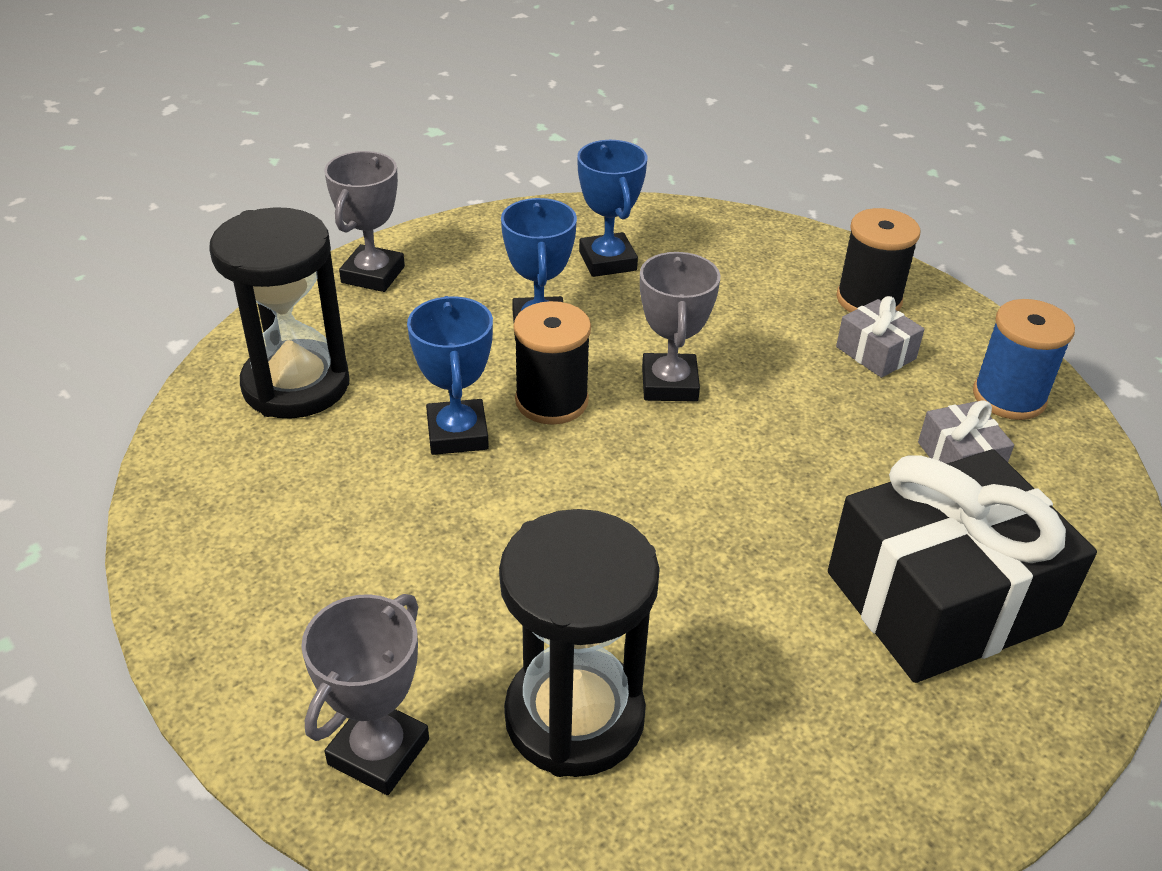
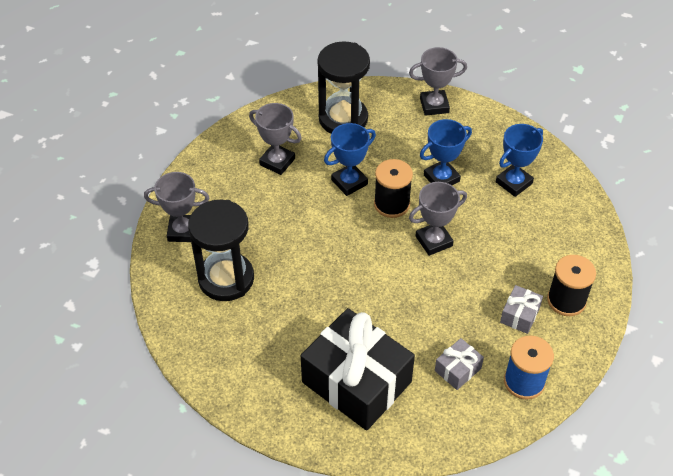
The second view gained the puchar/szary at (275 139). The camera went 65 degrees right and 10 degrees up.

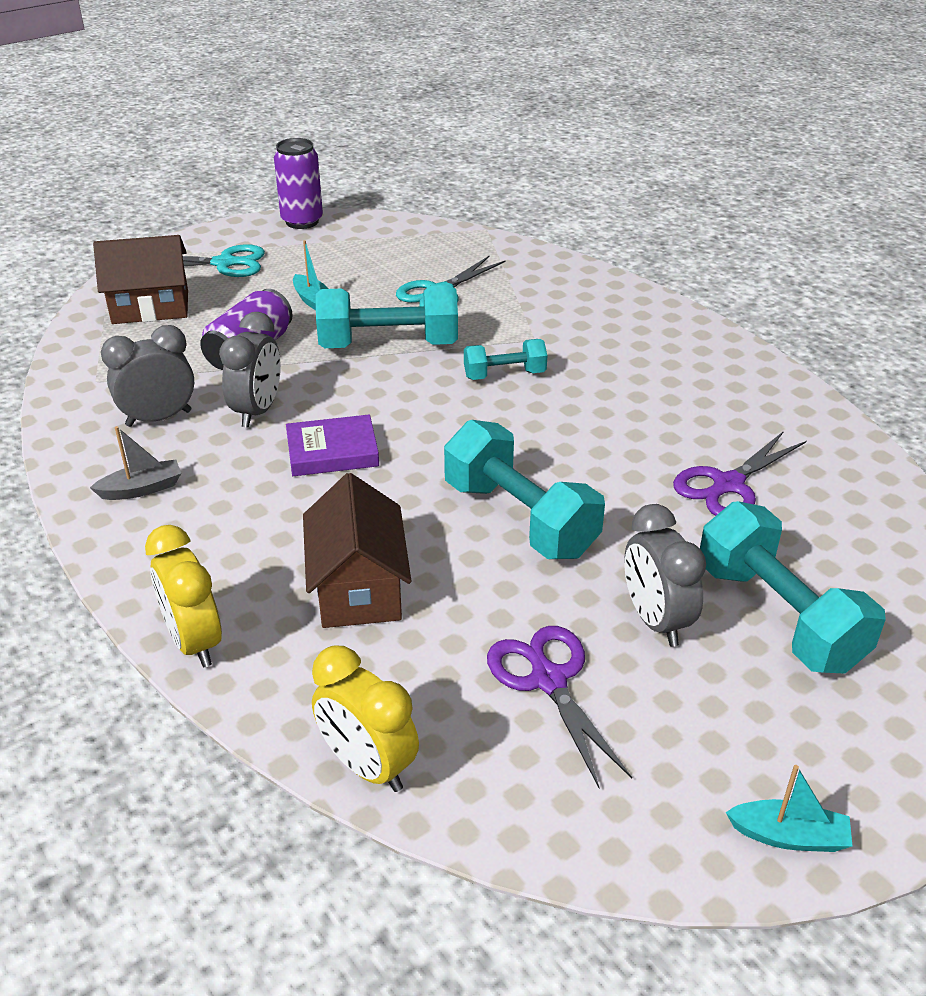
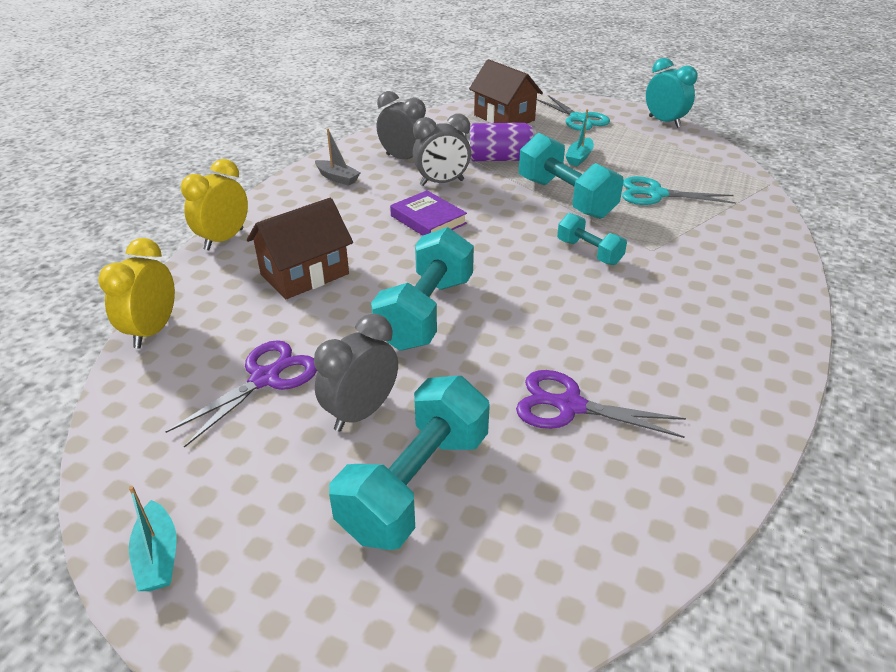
Where the puszka/fioletowy stood at (298 183), the budzik/turkusowy came to stand at (671 93). The camera went 60 degrees right and 0 degrees up.

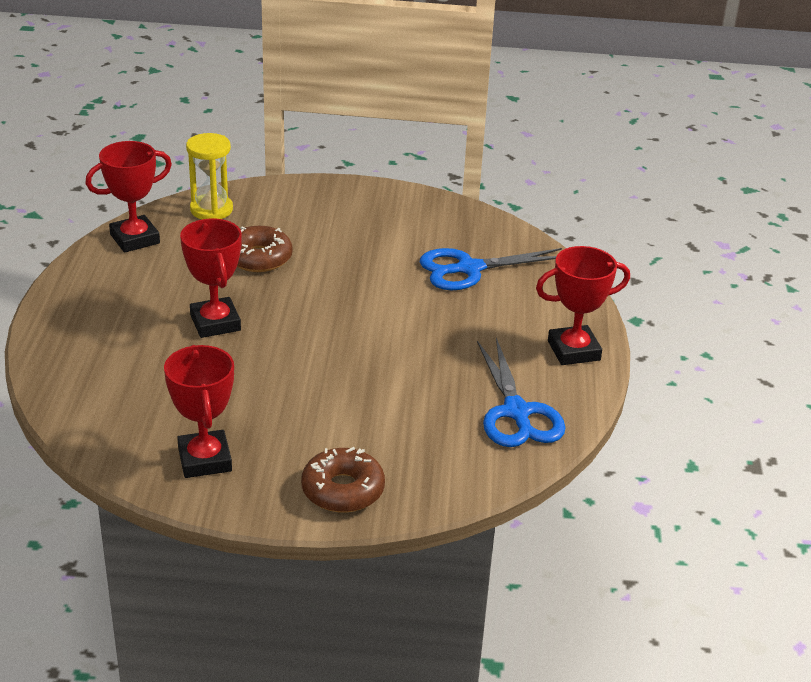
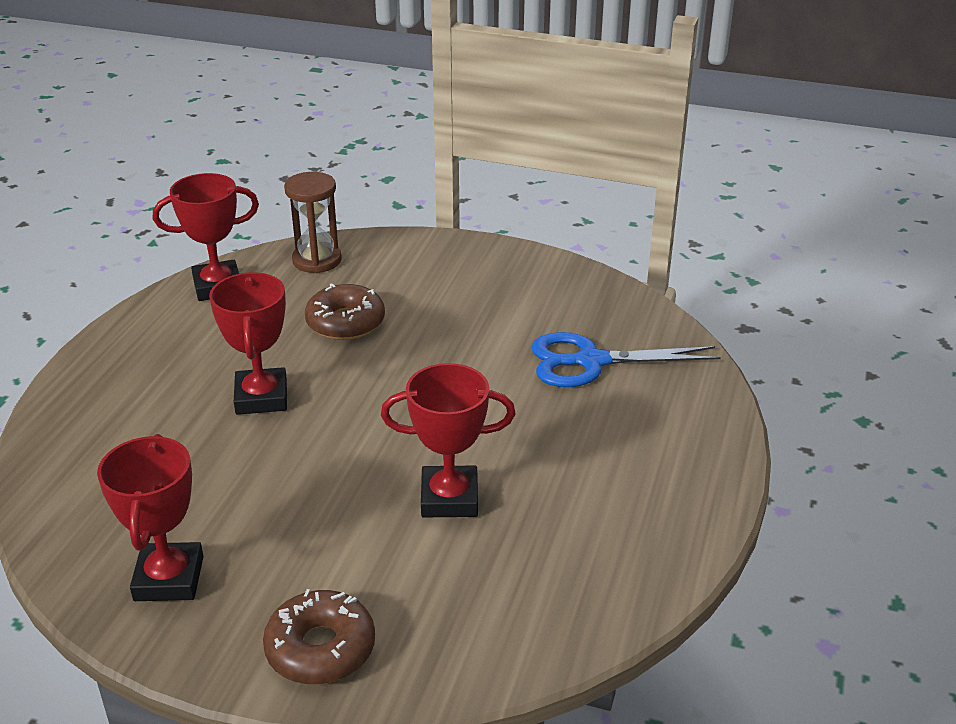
What was the klepsydra/żółty at (209 176) turned into the klepsydra/brązowy at (313 222). The puchar/czerwony ended up elsewhere, having gone from (583 305) to (448 440). The second view lost the nożyczki/niebieski at (521 392). The camera went 15 degrees right and 0 degrees up.

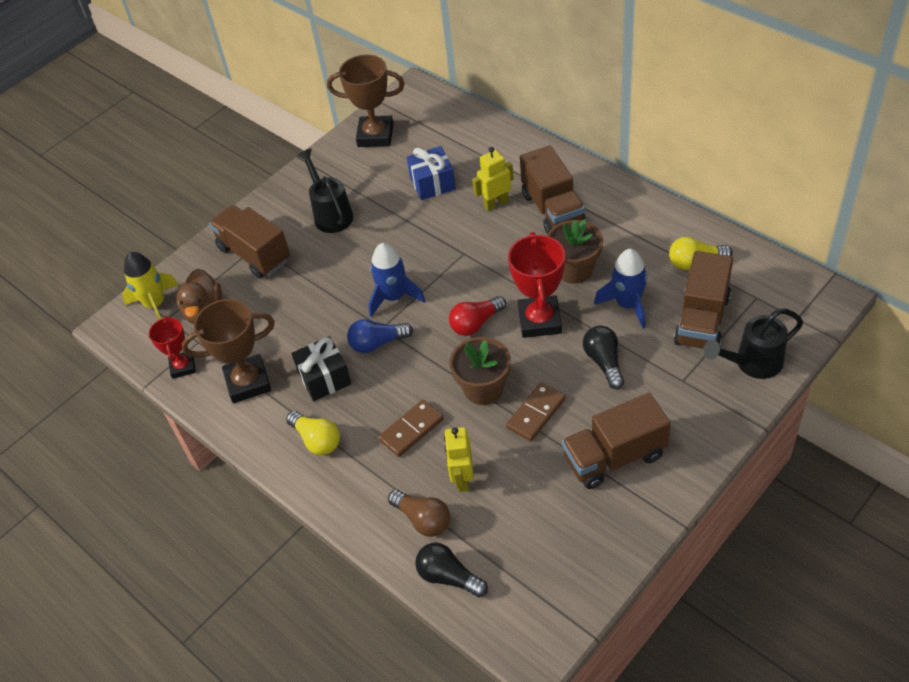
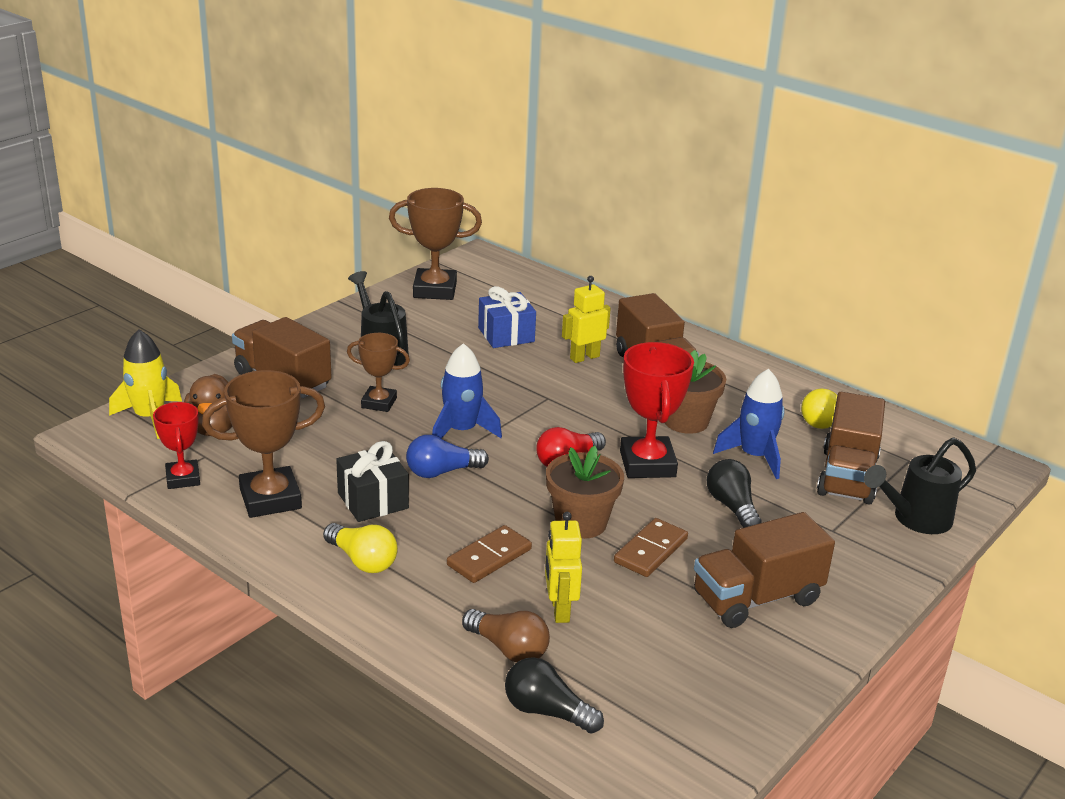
The second view gained the puchar/brązowy at (378 372). The camera went 10 degrees left and 20 degrees down.

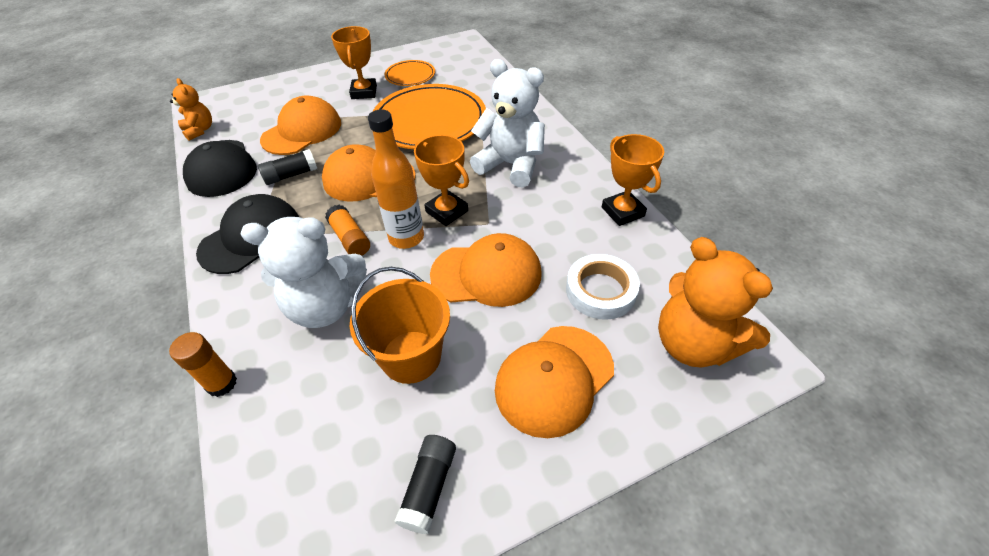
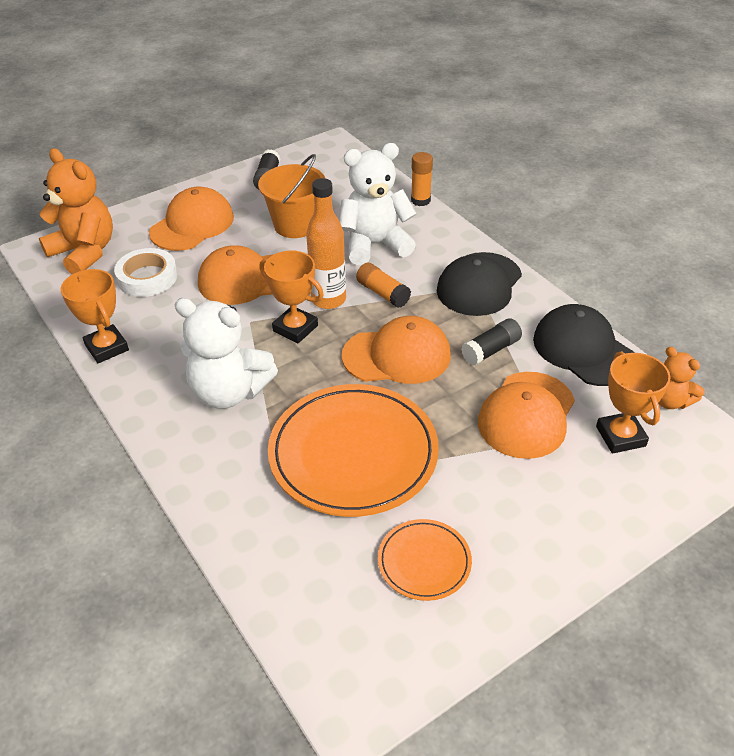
The puchar/pomarańczowy ended up elsewhere, having gone from (354 62) to (633 402). The camera went 170 degrees right and 5 degrees down.

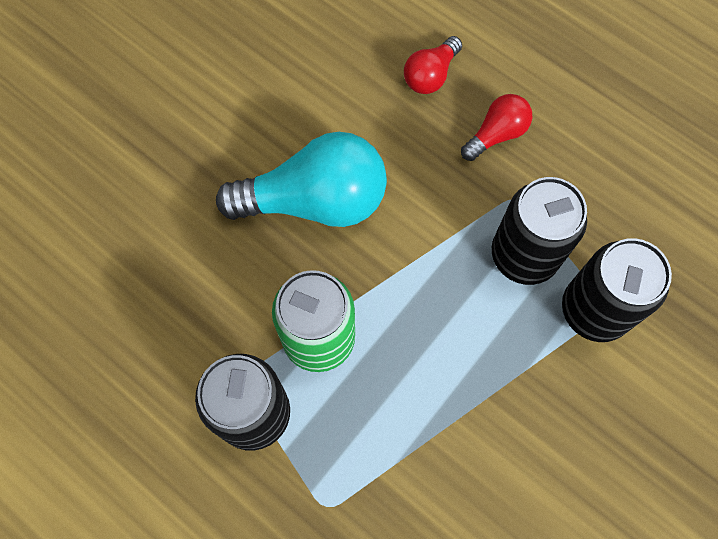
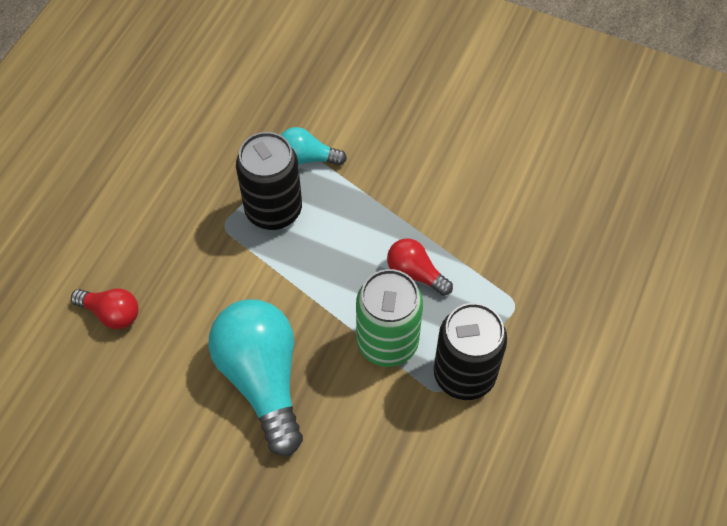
Where the puszka/czarny stood at (617 290), the żarówka/turkusowy came to stand at (314 146). The żarówka/czerwony ended up elsewhere, having gone from (496 127) to (420 267). The camera went 105 degrees left and 10 degrees down.

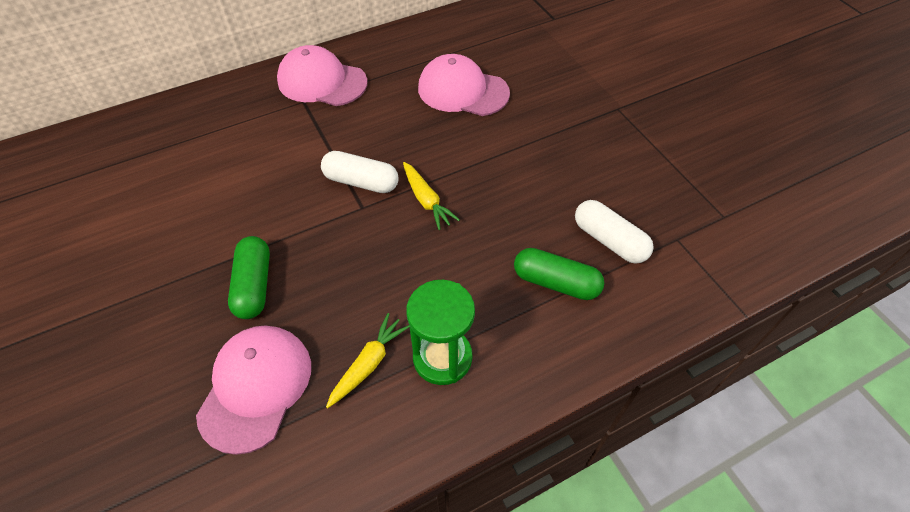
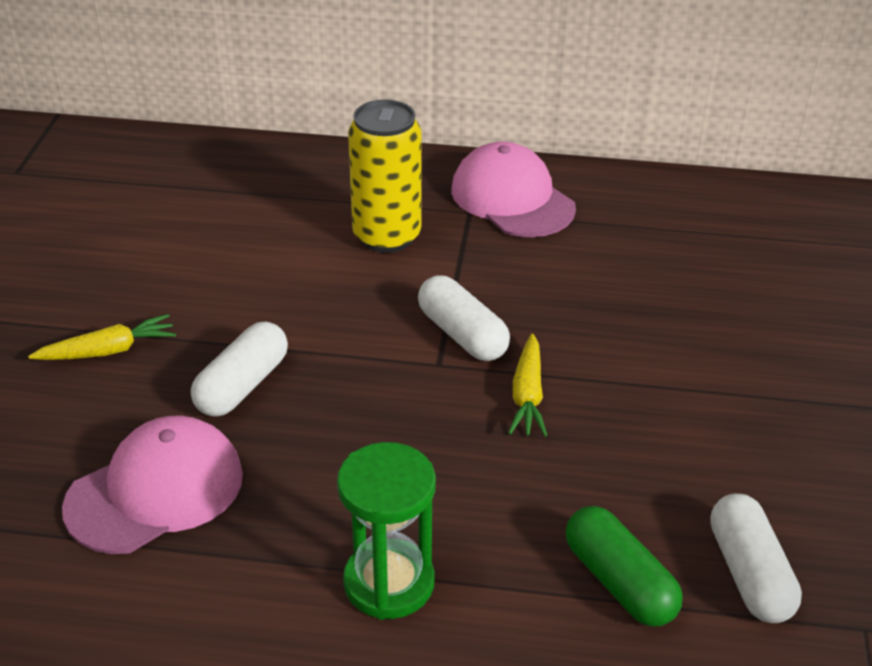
The marchewka/żółty ended up elsewhere, having gone from (367 360) to (102 337). What was the kapsułka/zielony at (249 277) turned into the kapsułka/biały at (239 369). The second view gained the puszka/żółty at (384 176). The second view lost the czapka/różowy at (464 85). The camera went 35 degrees right and 15 degrees down.

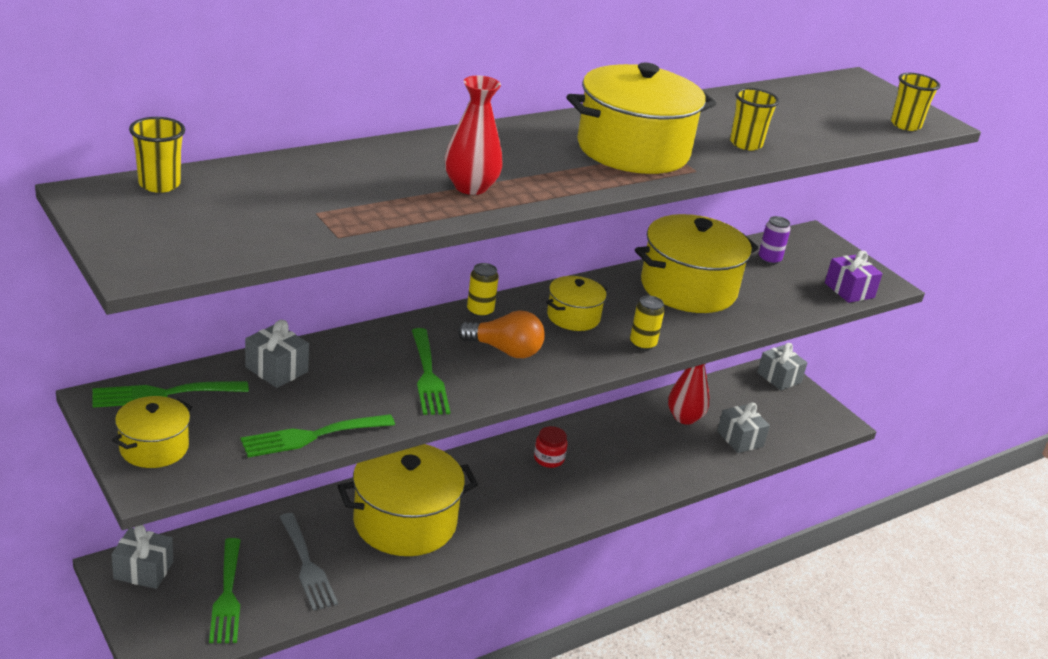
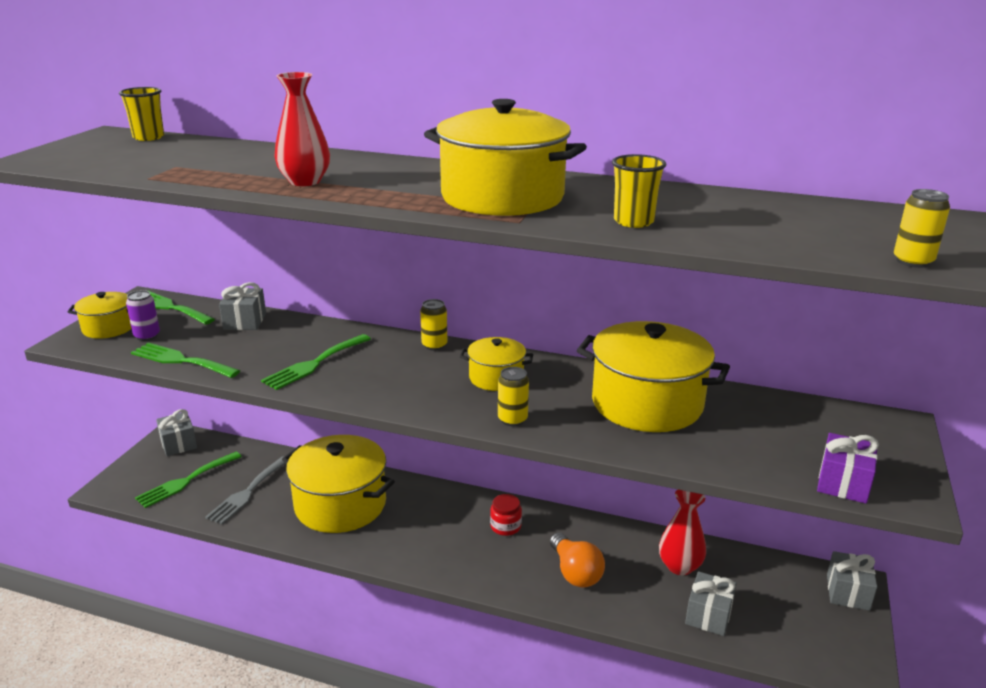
The puszka/fioletowy ended up elsewhere, having gone from (775 240) to (143 315). The żarówka/pomarańczowy ended up elsewhere, having gone from (501 334) to (577 560). Where the szklanka/żółty stood at (915 102), the puszka/żółty came to stand at (922 228). The camera went 55 degrees right and 5 degrees down.

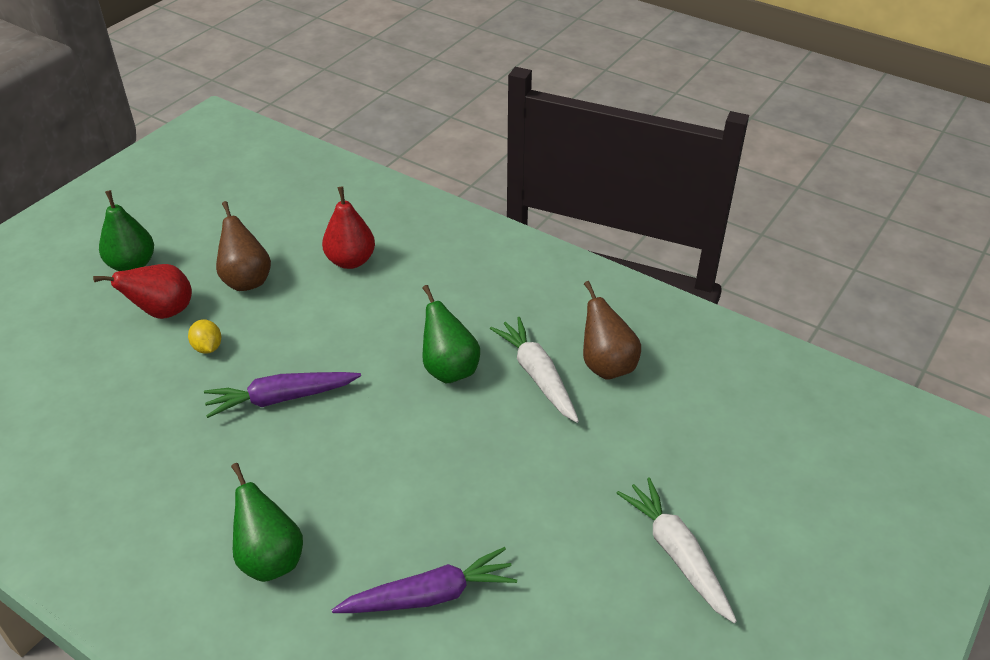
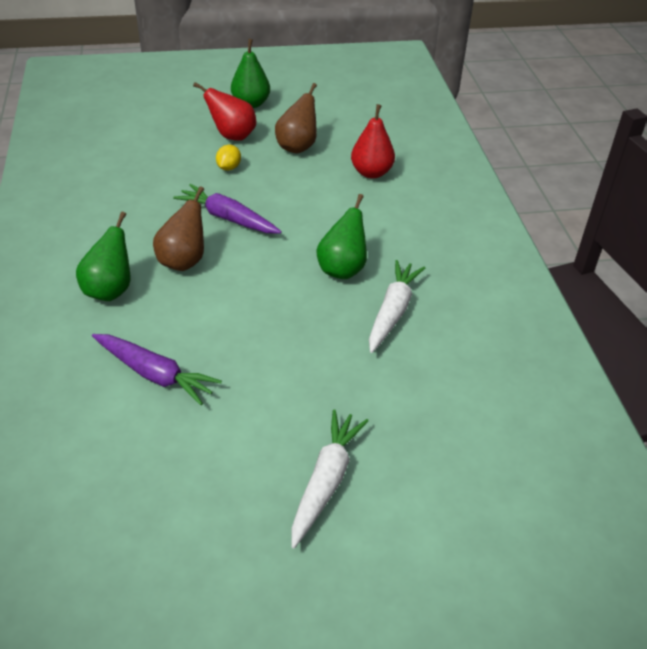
The gruszka/brązowy ended up elsewhere, having gone from (612 330) to (178 228). The camera went 45 degrees right and 0 degrees up.

